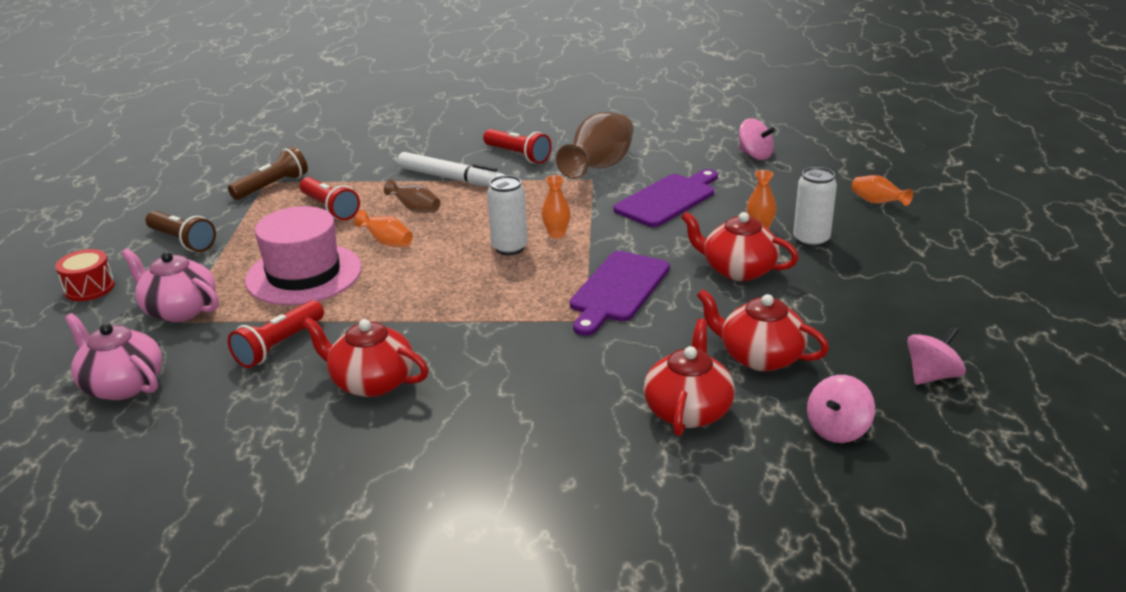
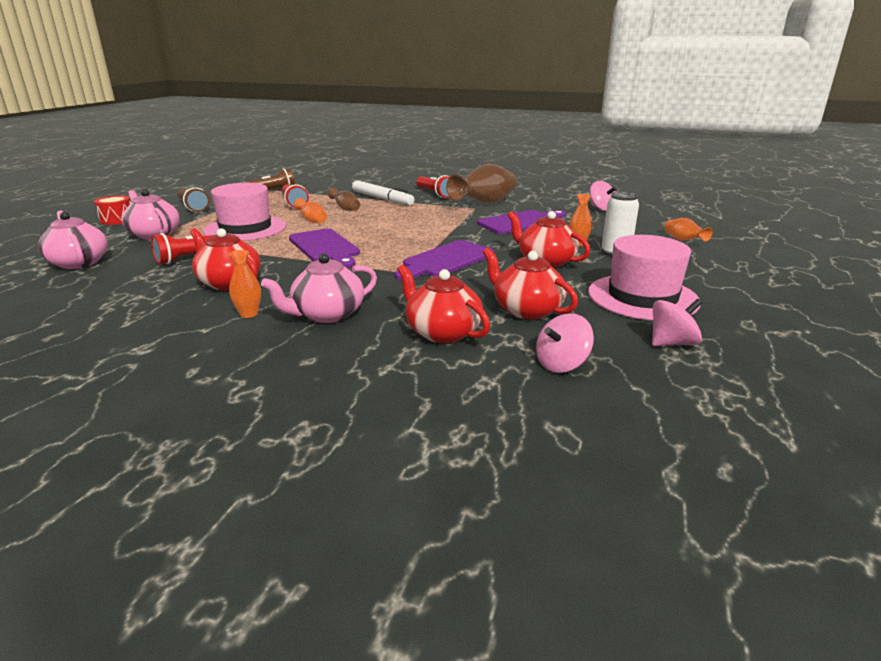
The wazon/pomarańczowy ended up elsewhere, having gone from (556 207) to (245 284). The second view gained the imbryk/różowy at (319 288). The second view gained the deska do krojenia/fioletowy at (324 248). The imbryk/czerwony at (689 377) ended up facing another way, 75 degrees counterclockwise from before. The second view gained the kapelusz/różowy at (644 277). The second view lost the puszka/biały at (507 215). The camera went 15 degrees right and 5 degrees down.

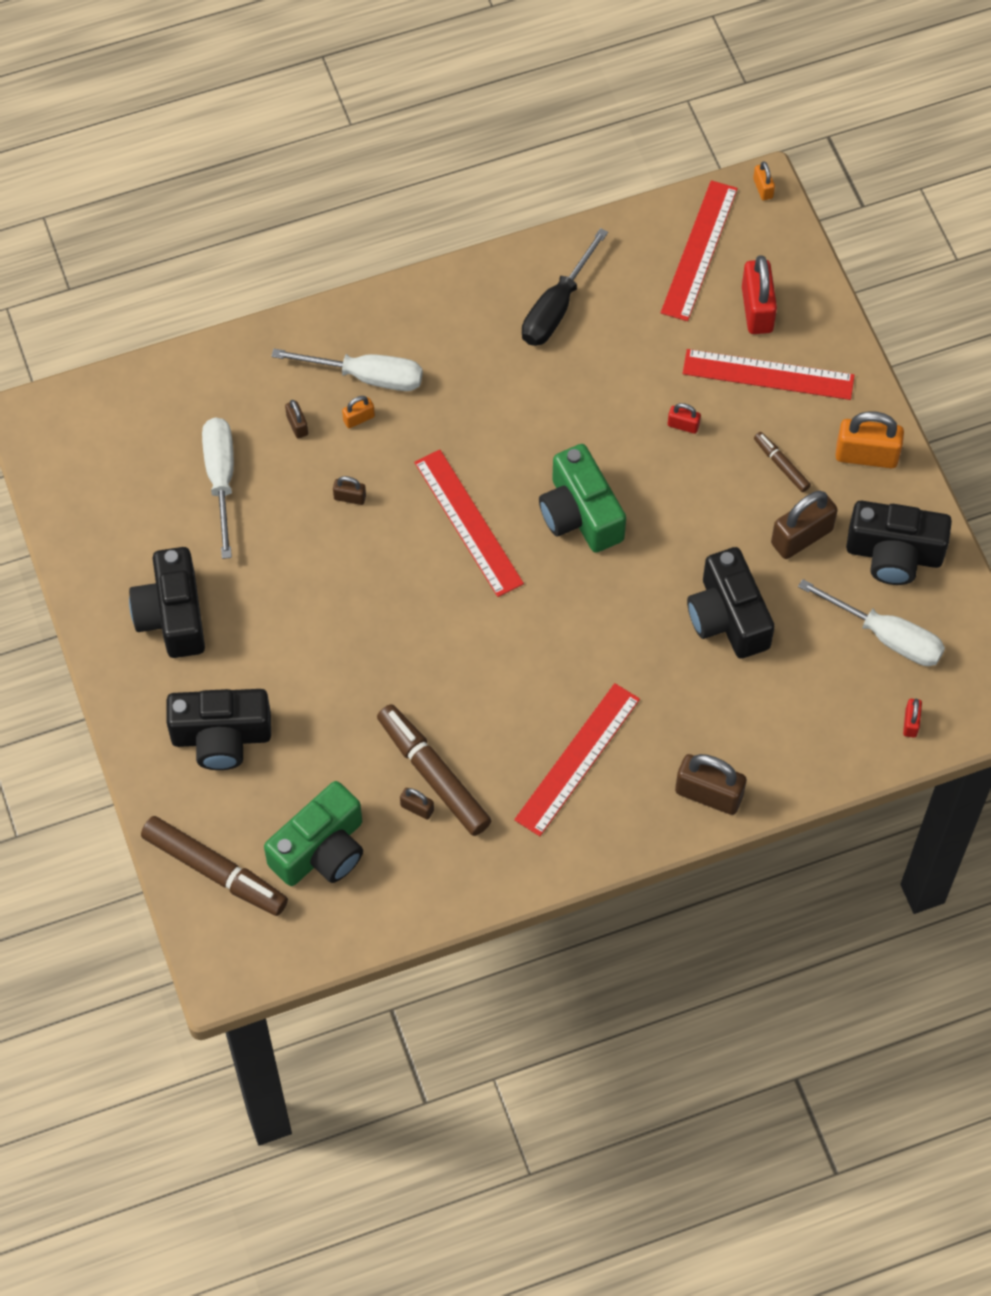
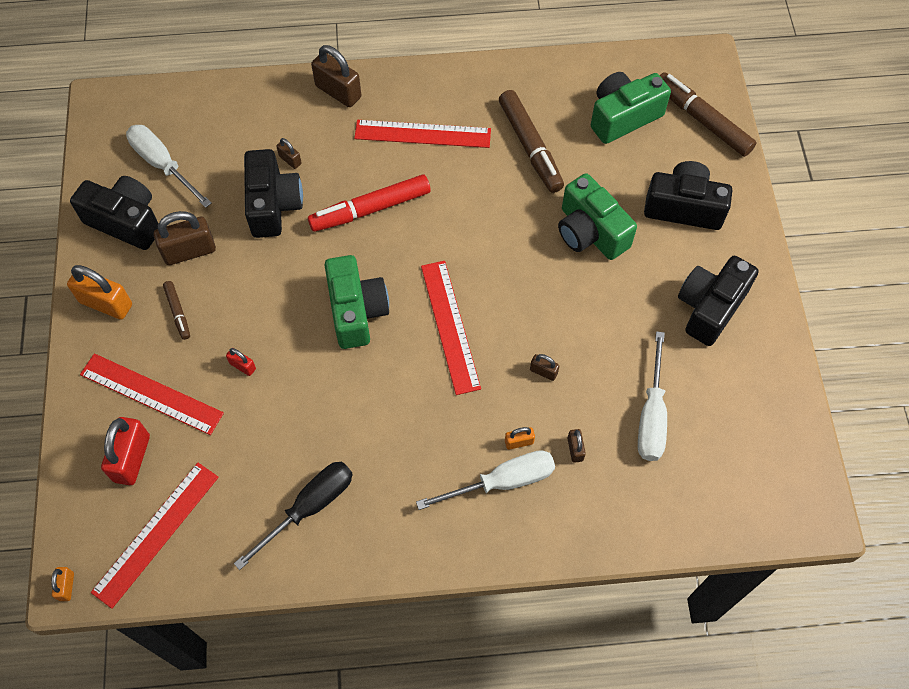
The kłódka/brązowy ended up elsewhere, having gone from (417 804) to (289 153). The second view gained the flamaster/czerwony at (369 203). The linijka/czerwony at (577 759) ended up facing another way, 45 degrees clockwise from before. The śrubokręt/biały at (347 370) ended up facing another way, 135 degrees clockwise from before. The second view gained the aparat fotograficzny/zielony at (597 216). The aparat fotograficzny/czarny at (167 602) ended up facing another way, 150 degrees counterclockwise from before. The second view lost the kłódka/czerwony at (912 718). The camera went 165 degrees left and 0 degrees up.

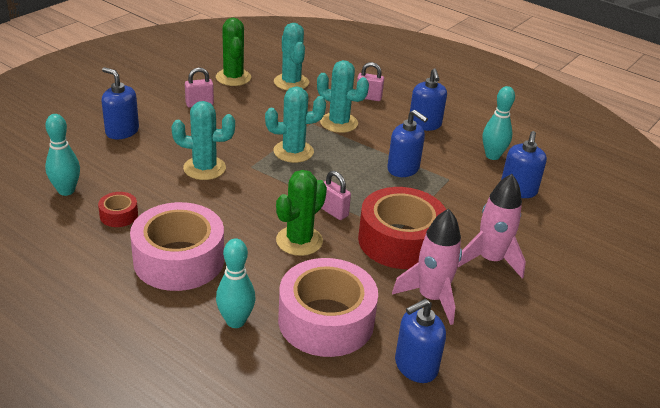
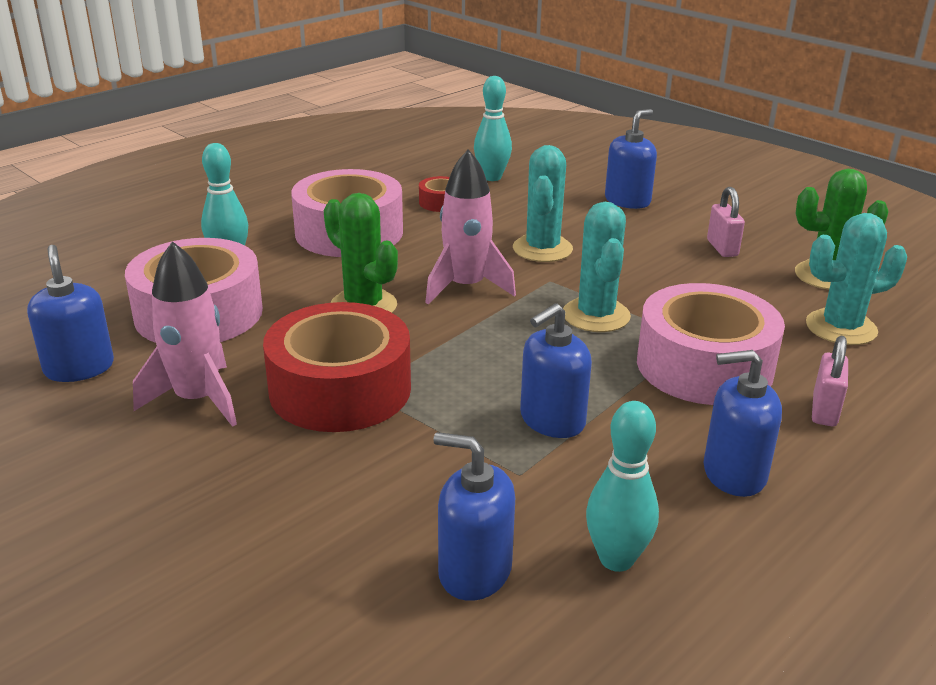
The rakieta/różowy ended up elsewhere, having gone from (492 226) to (470 227). Where the kaktus/turkusowy stood at (343 96), the taśma klejąca/różowy came to stand at (711 344). The second view lost the kłódka/różowy at (336 195). The camera went 100 degrees right and 5 degrees down.

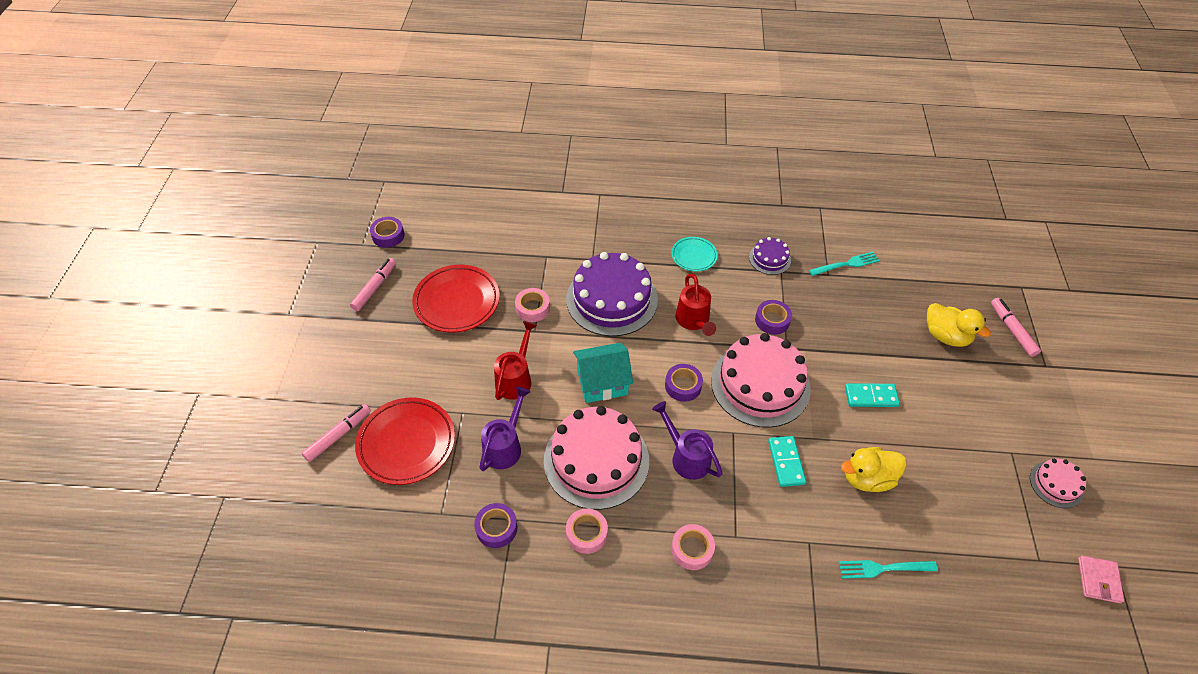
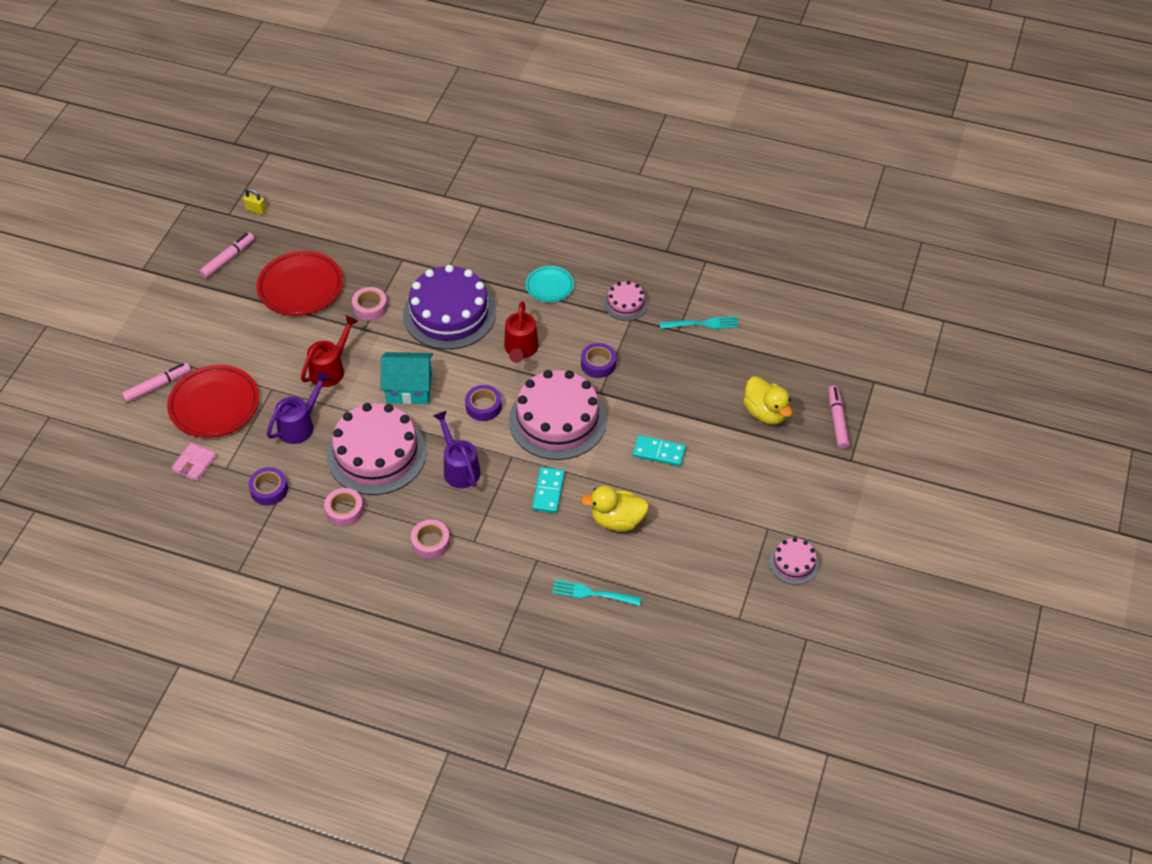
The portfel/różowy ended up elsewhere, having gone from (1101 579) to (194 462). Where the taśma klejąca/fioletowy stood at (387 232), the kłódka/żółty came to stand at (254 201). What was the tort/fioletowy at (770 256) turned into the tort/różowy at (626 301). The camera went 15 degrees right and 0 degrees up.

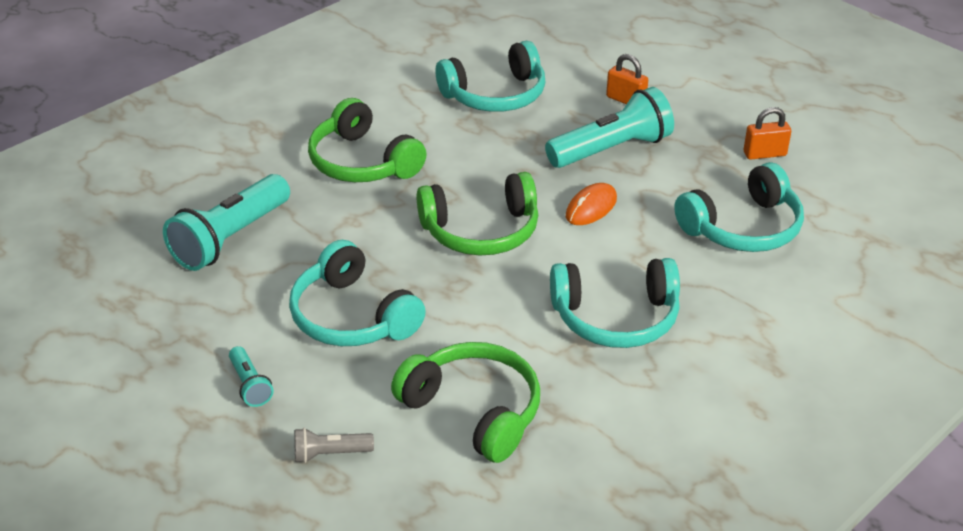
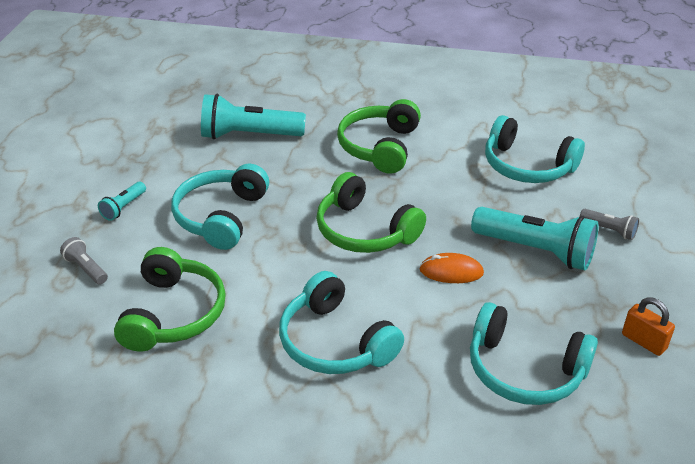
Where the kłódka/pomarańczowy stood at (627 79), the latarka/szary came to stand at (609 224). The camera went 55 degrees right and 0 degrees up.

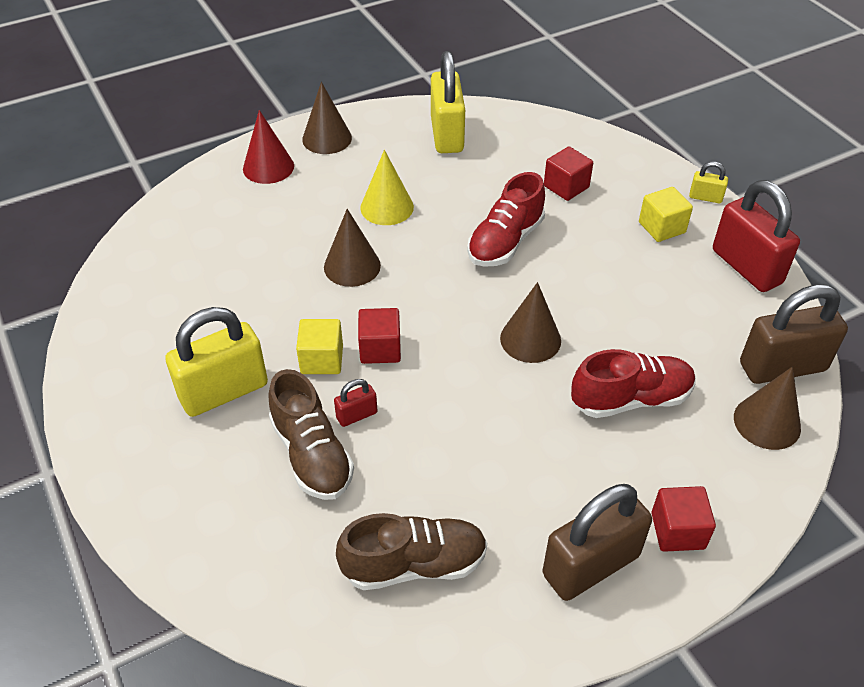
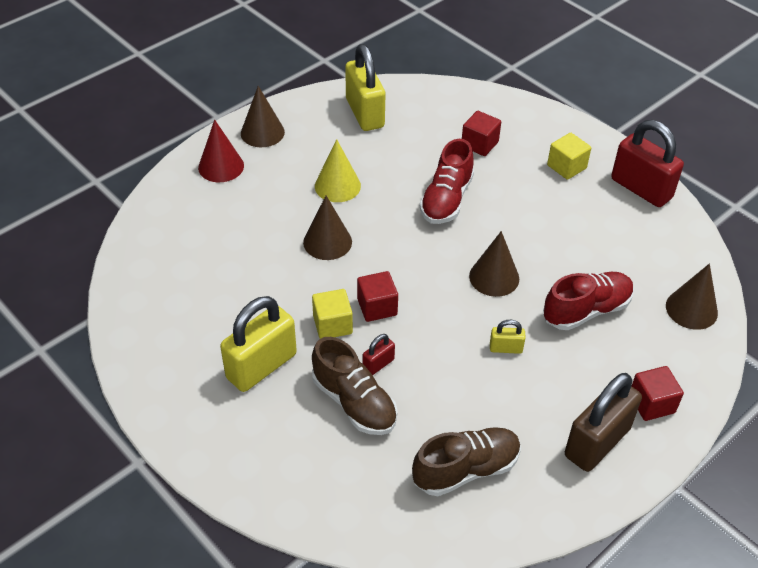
The kłódka/żółty ended up elsewhere, having gone from (708 182) to (508 337). The second view lost the kłódka/brązowy at (794 334). The camera went 15 degrees left and 0 degrees up.

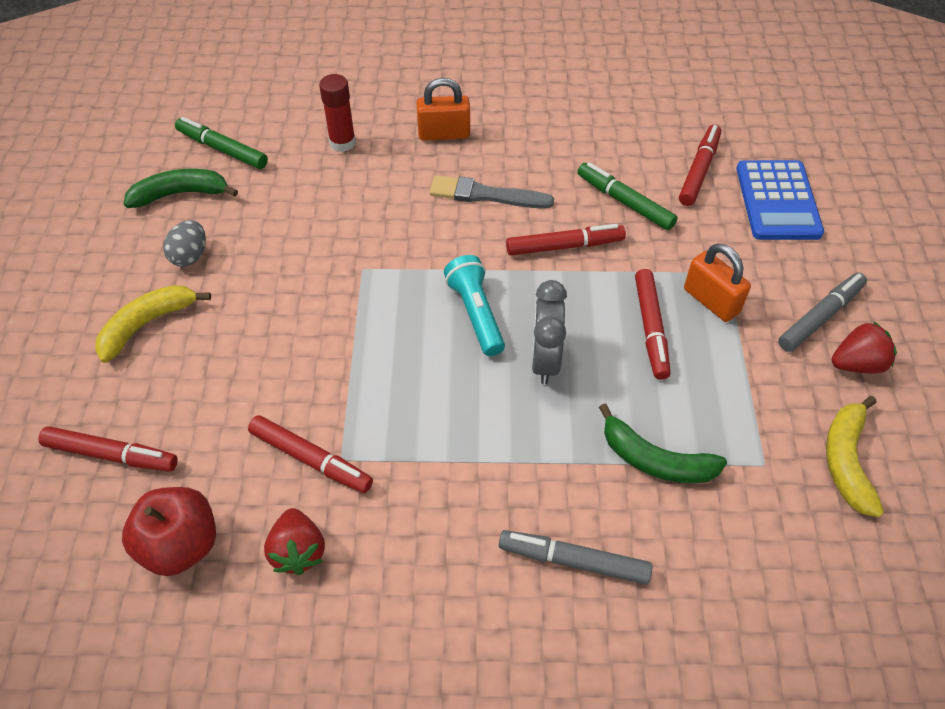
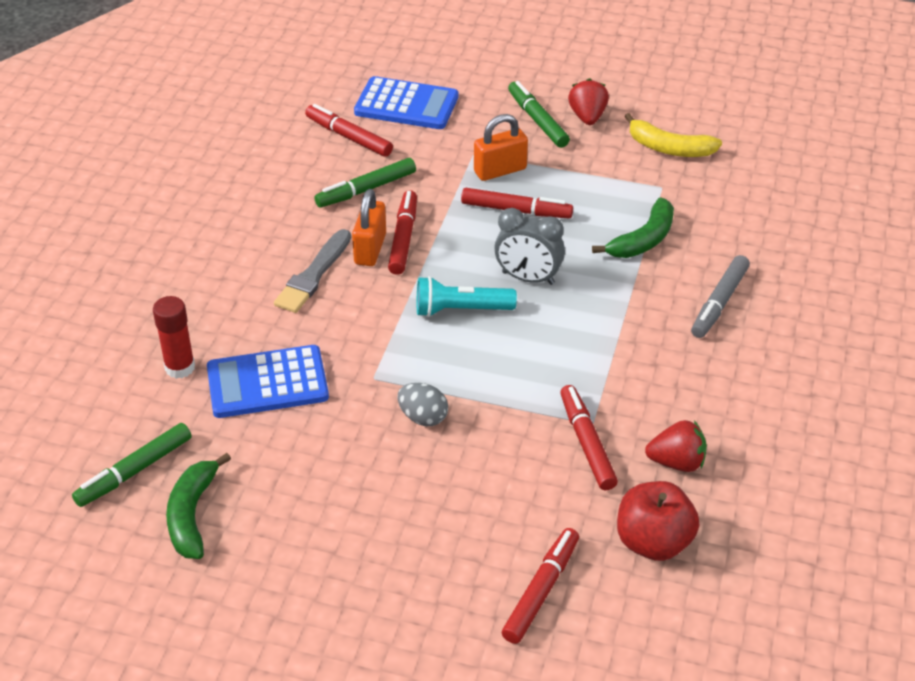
The second view gained the kalkulator/niebieski at (268 381). The kłódka/pomarańczowy ended up elsewhere, having gone from (443 109) to (369 227). The jajko/szary ended up elsewhere, having gone from (184 243) to (423 404). What was the flamaster/szary at (822 312) turned into the flamaster/zielony at (539 114). The flamaster/czerwony at (310 454) ended up facing another way, 60 degrees counterclockwise from before. The second view lost the banan/żółty at (153 324). The camera went 75 degrees left and 10 degrees down.

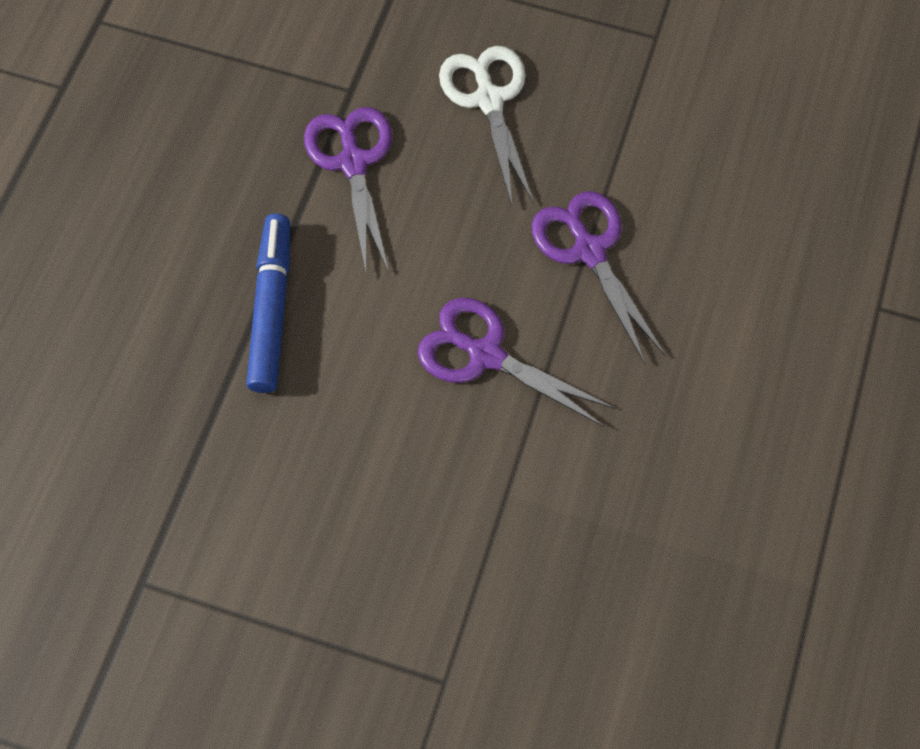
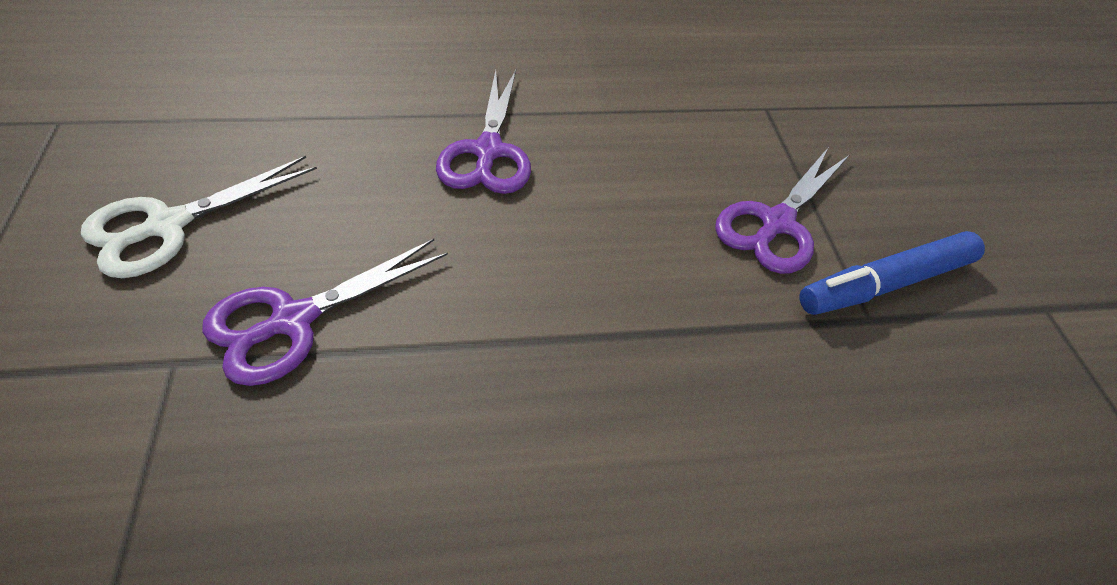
The nożyczki/fioletowy ended up elsewhere, having gone from (599 277) to (782 211). The flamaster/niebieski ended up elsewhere, having gone from (268 303) to (892 273). The camera went 120 degrees left and 15 degrees down.

